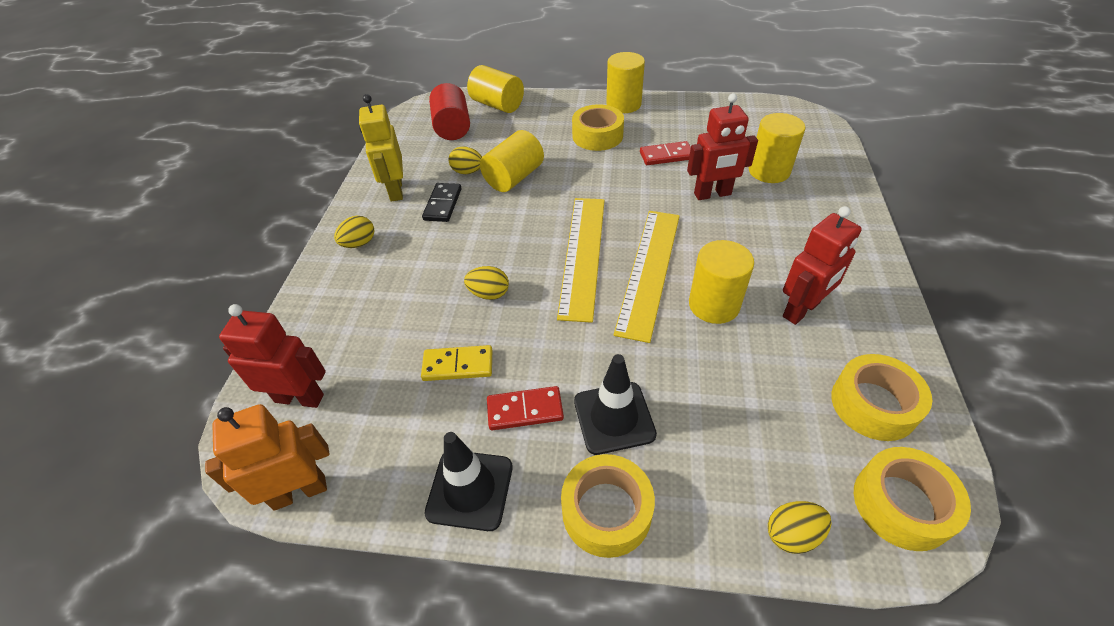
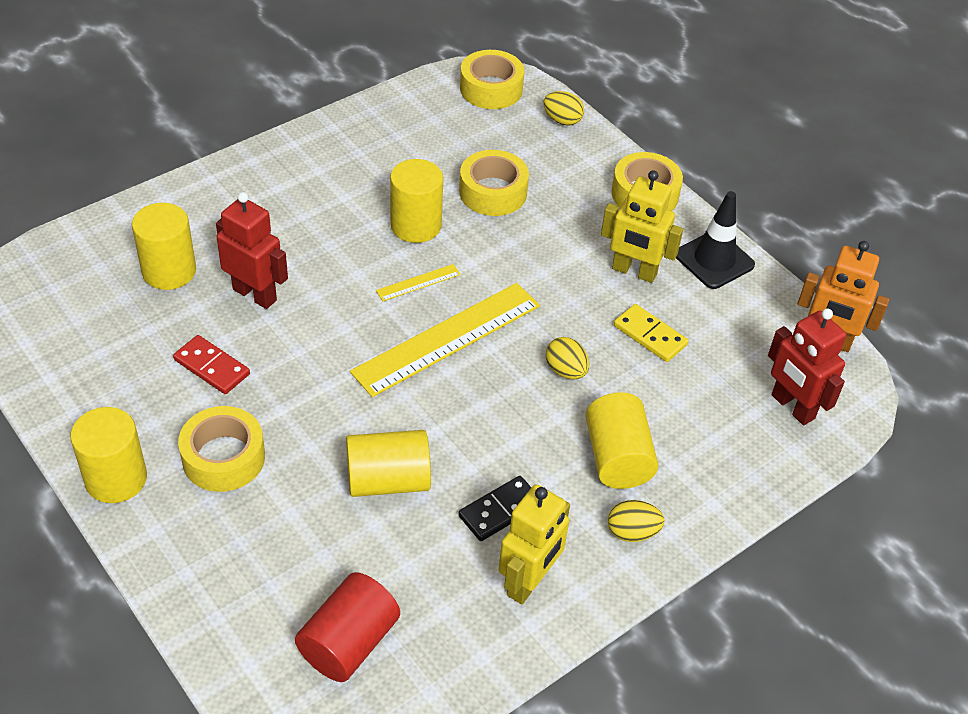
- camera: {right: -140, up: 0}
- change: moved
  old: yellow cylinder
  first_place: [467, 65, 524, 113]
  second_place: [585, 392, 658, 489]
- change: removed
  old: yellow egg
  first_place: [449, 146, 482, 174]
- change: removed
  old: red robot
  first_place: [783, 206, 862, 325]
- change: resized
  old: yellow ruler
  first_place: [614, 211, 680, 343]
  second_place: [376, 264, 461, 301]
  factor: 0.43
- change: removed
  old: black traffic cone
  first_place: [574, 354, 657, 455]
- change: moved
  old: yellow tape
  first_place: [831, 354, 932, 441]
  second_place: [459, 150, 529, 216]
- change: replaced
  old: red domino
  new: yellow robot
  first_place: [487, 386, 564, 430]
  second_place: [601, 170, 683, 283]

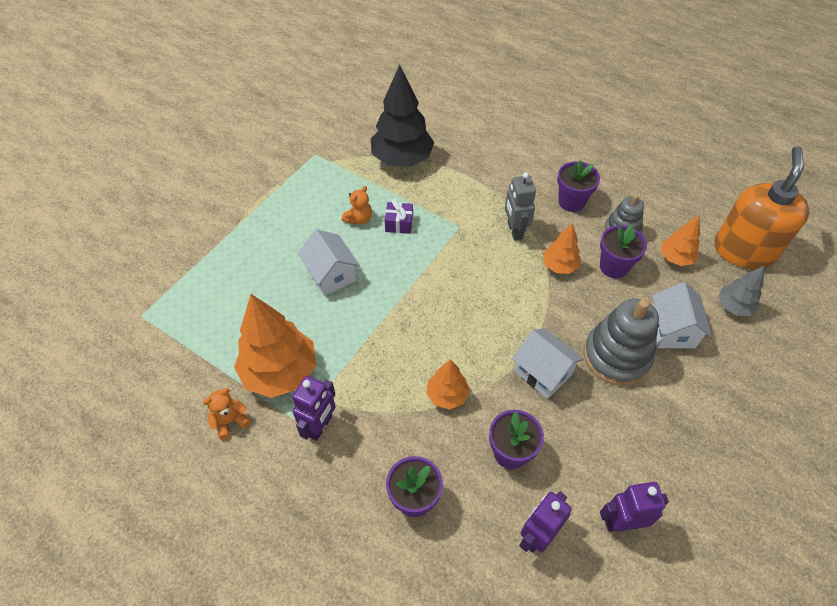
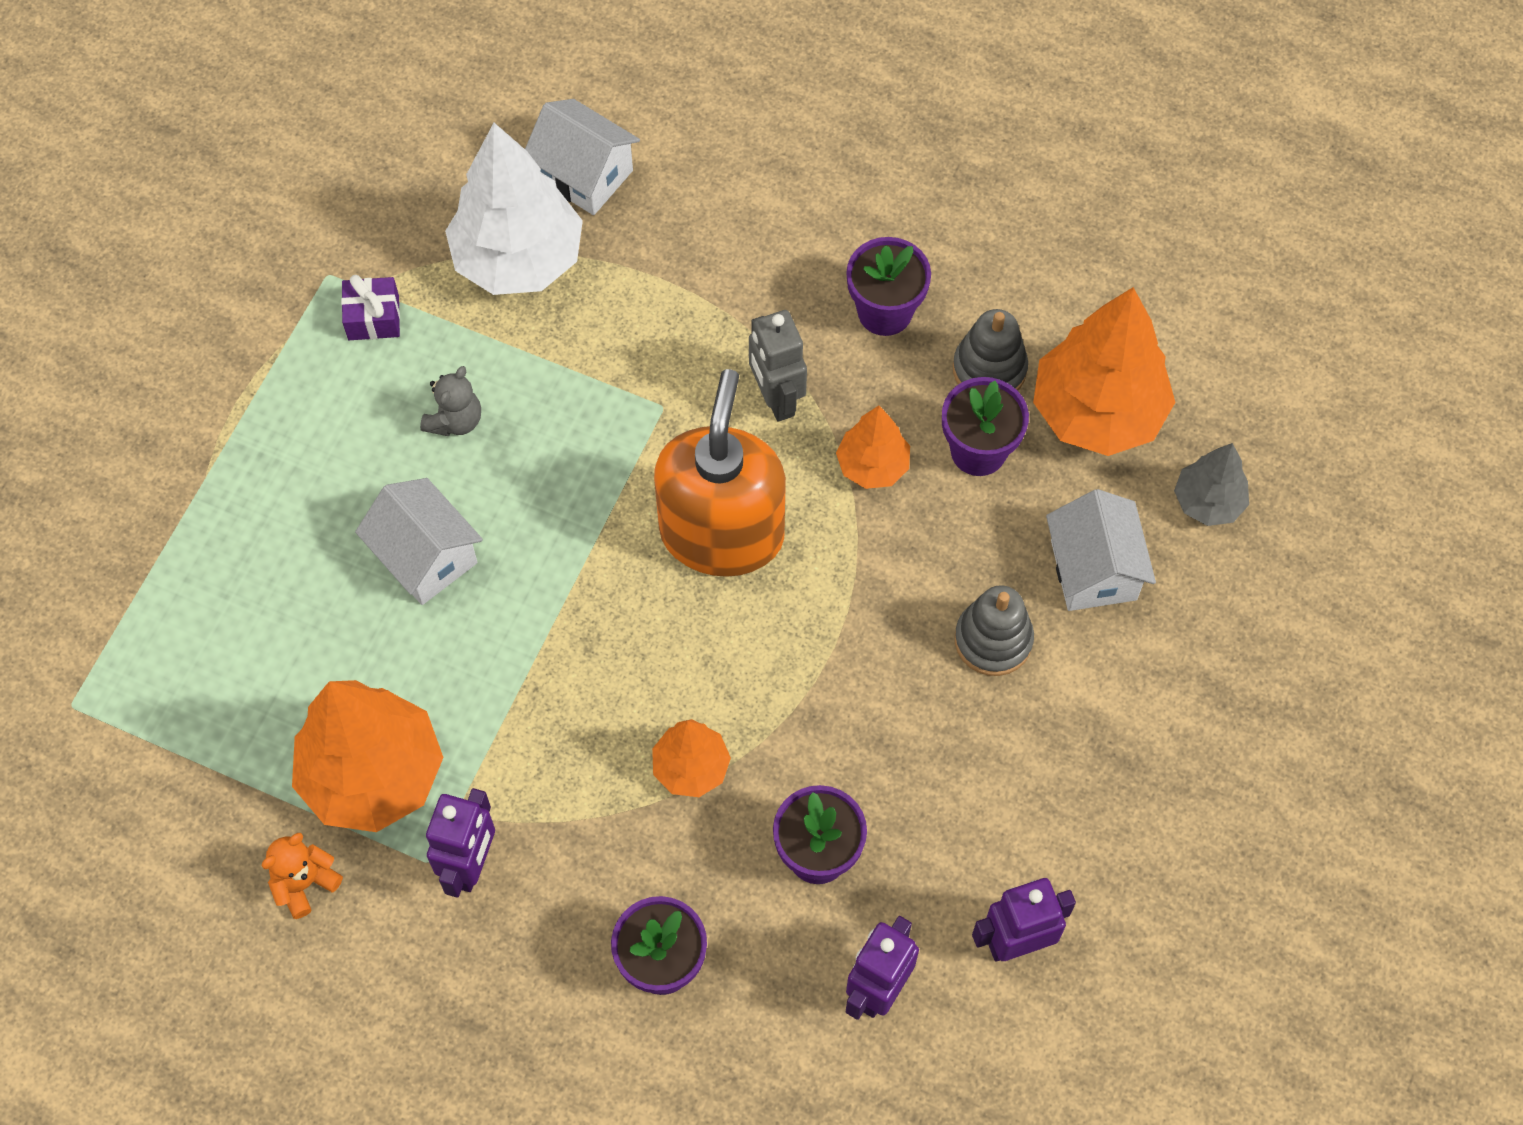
- camera: {right: -10, up: 10}
- change: recoloured
  old: black tree
  new: white tree
  first_place: [371, 65, 434, 167]
  second_place: [445, 123, 583, 295]
- change: moved
  old: orange soap dispenser
  first_place: [714, 146, 809, 270]
  second_place: [654, 369, 786, 577]
- change: recoloured
  old: orange teddy bear
  new: grey teddy bear
  first_place: [342, 186, 372, 225]
  second_place: [420, 366, 481, 436]
- change: moved
  old: purple gift
  first_place: [385, 199, 413, 234]
  second_place: [341, 275, 400, 340]
- change: resized
  old: orange tree
  first_place: [661, 215, 700, 266]
  second_place: [1033, 287, 1175, 456]
  factor: 1.9
- change: resized
  old: grey stacking toy
  first_place: [583, 298, 659, 386]
  second_place: [955, 585, 1034, 676]
  factor: 0.63
- change: moved
  old: white house
  first_place: [512, 328, 584, 399]
  second_place: [525, 99, 640, 215]

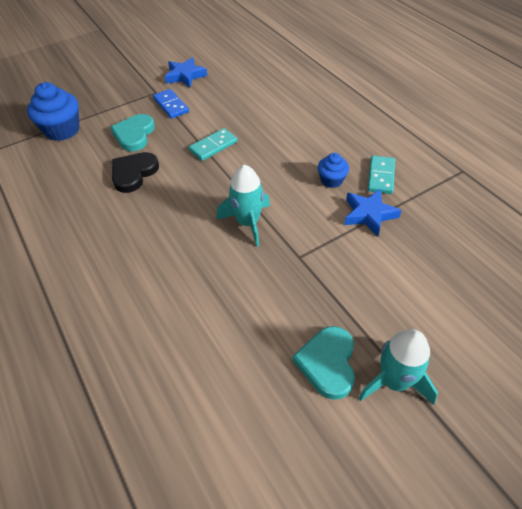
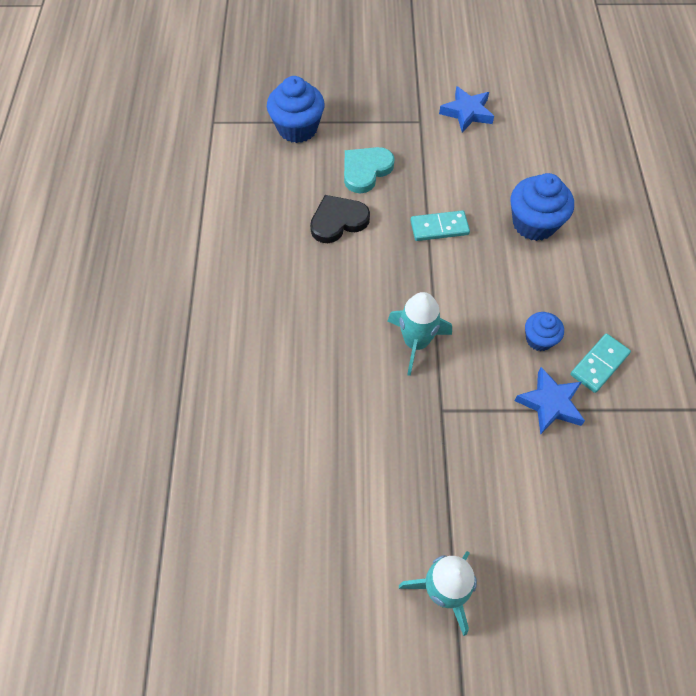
- camera: {right: 30, up: 10}
- change: removed
  old: blue domino
  first_place: [153, 89, 189, 119]
- change: removed
  old: turquoise heart
  first_place: [293, 326, 355, 400]
- change: added
  new: blue cupcake
  second_place: [511, 173, 574, 241]

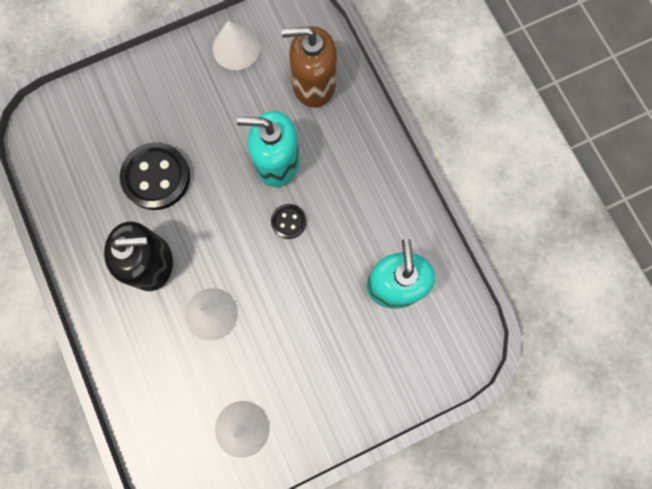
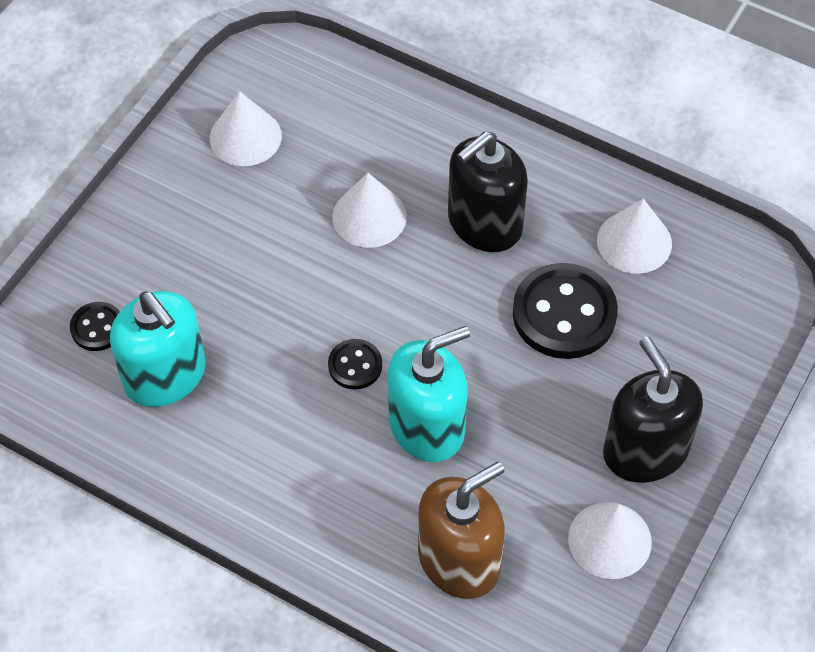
- camera: {right: 145, up: -20}
- change: added
  new: white cone
  second_place: [597, 199, 672, 274]
- change: added
  new: black button
  second_place: [70, 302, 120, 351]
- change: added
  new: black soap dispenser
  second_place: [603, 336, 703, 483]

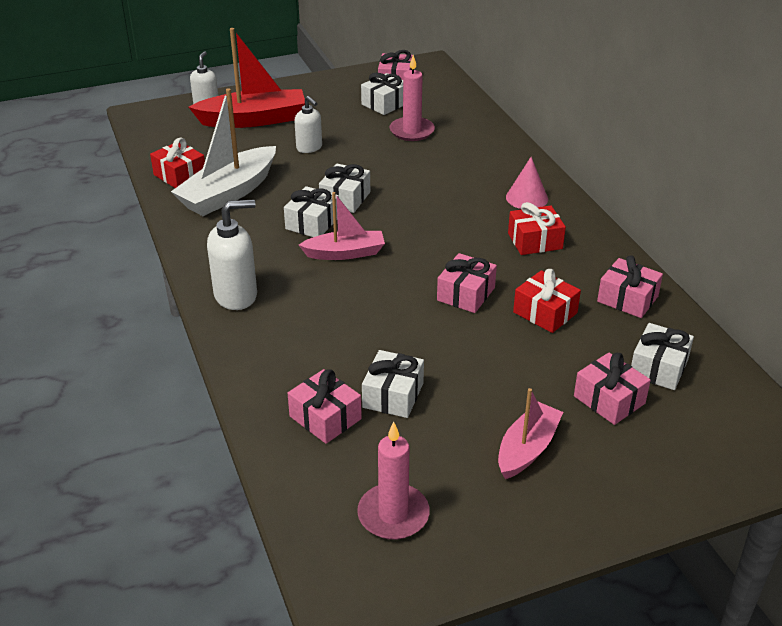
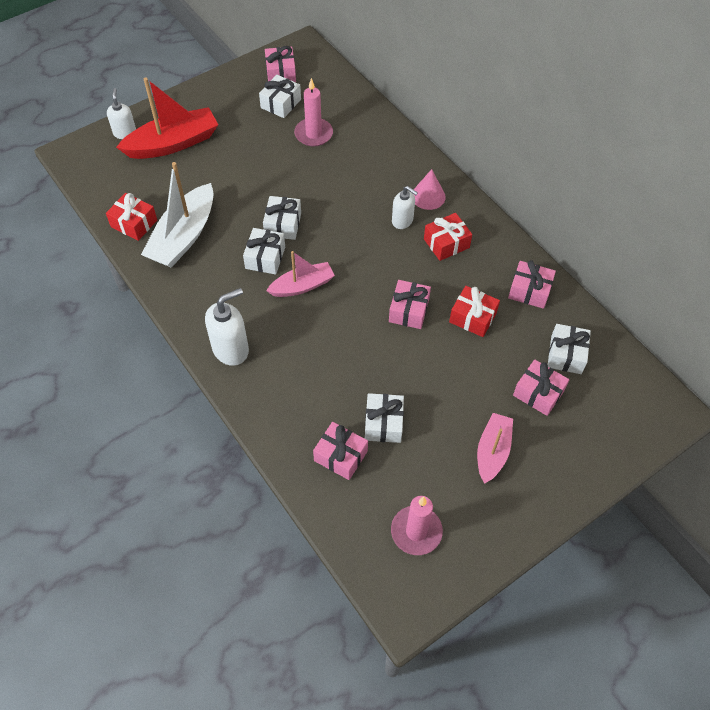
- camera: {right: -15, up: 20}
- change: moved
  old: white soap dispenser
  first_place: [294, 96, 322, 153]
  second_place: [392, 186, 418, 229]

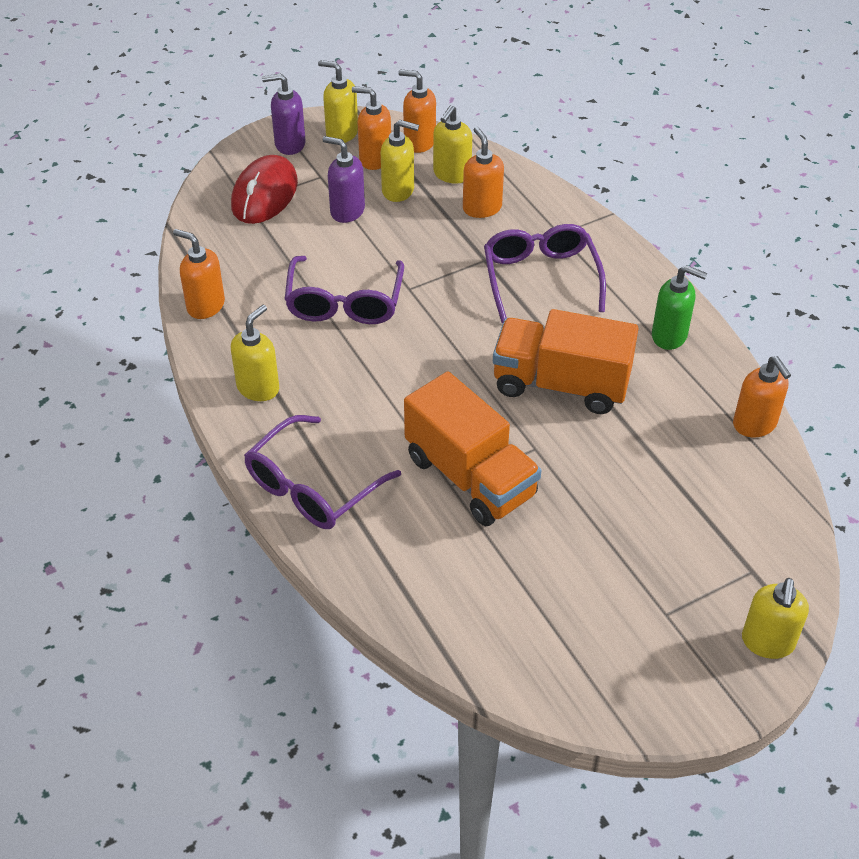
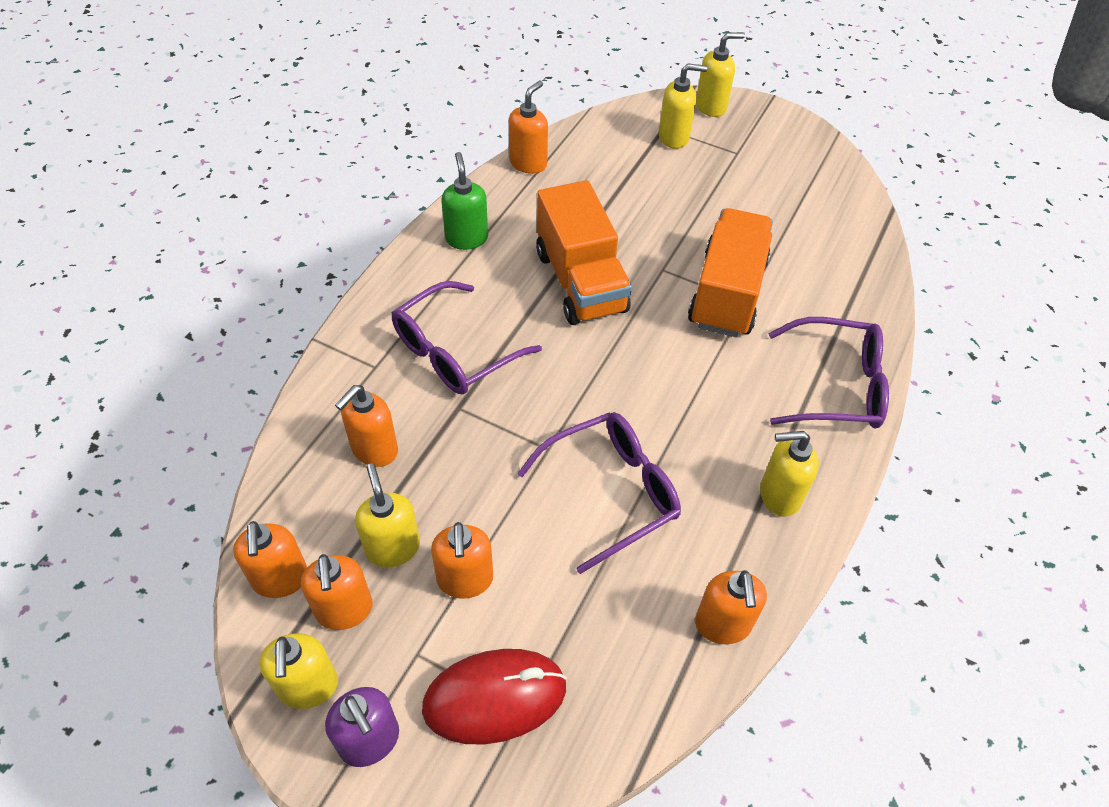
- camera: {right: -125, up: 5}
- change: moved
  old: yellow soap dispenser
  first_place: [433, 105, 472, 184]
  second_place: [658, 64, 707, 149]
- change: recoloured
  old: purple soap dispenser
  new: orange soap dispenser
  first_place: [323, 136, 365, 223]
  second_place: [431, 522, 493, 598]

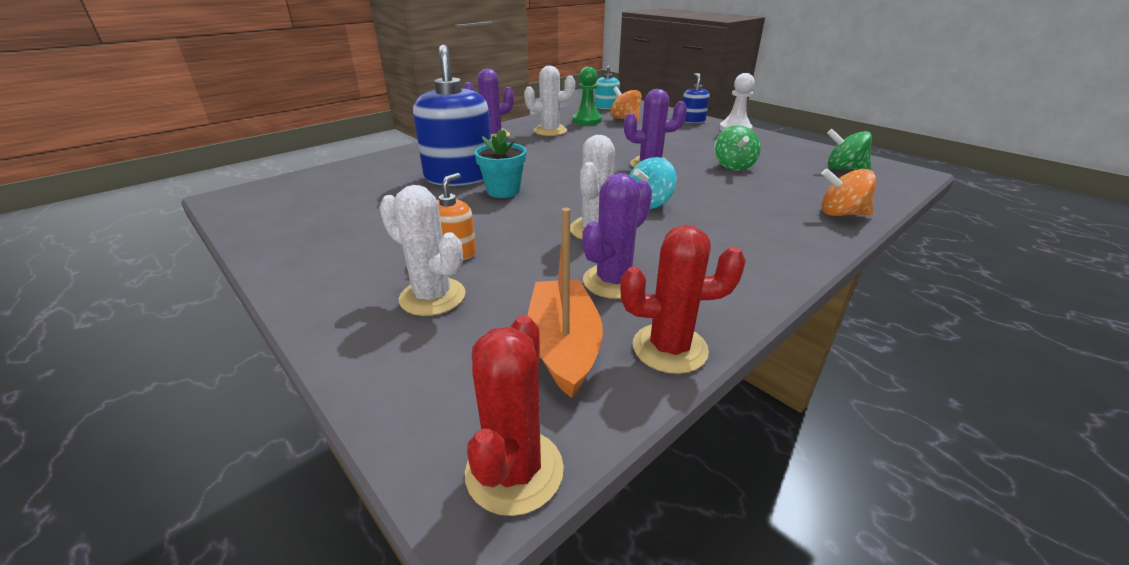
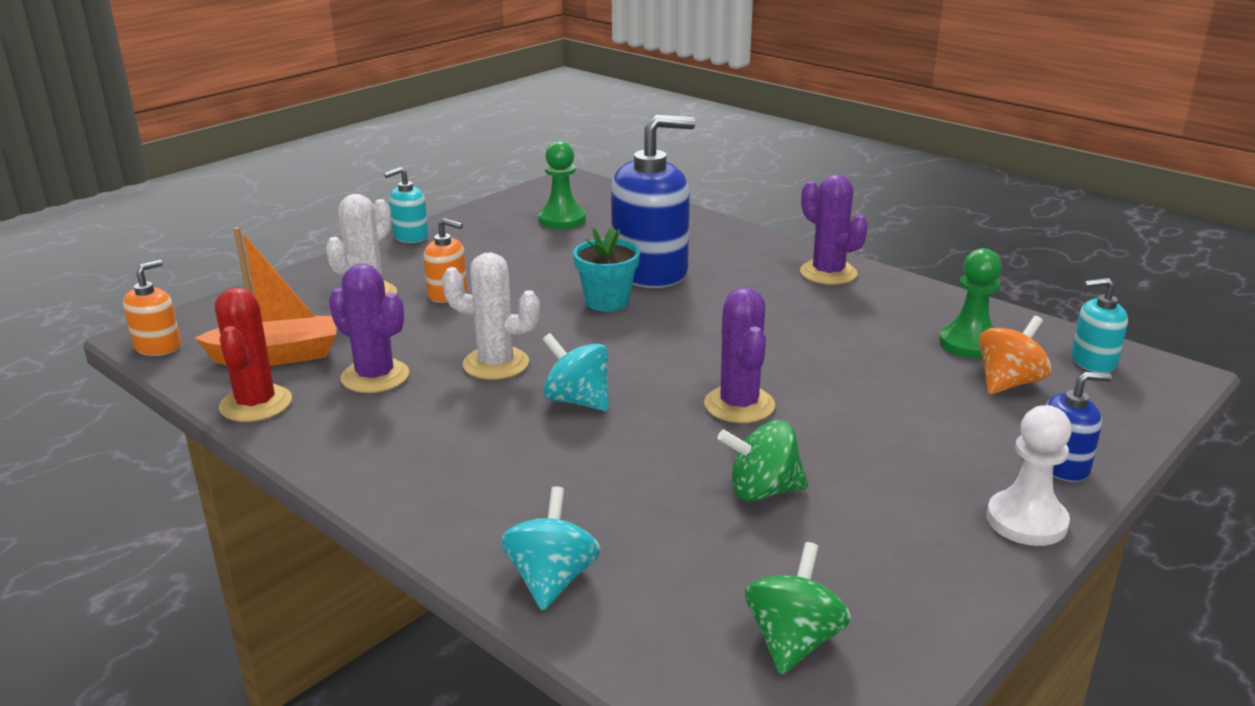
- camera: {right: 85, up: -5}
- change: removed
  old: white cactus
  first_place: [524, 65, 575, 136]
- change: recoloured
  old: orange spinning top
  new: turquoise spinning top
  first_place: [821, 168, 876, 216]
  second_place: [501, 486, 601, 611]
- change: replaced
  old: red cactus
  new: orange soap dispenser
  first_place: [465, 315, 564, 516]
  second_place: [123, 260, 181, 356]
- change: added
  new: green pawn
  second_place: [538, 141, 586, 229]
- change: added
  new: turquoise soap dispenser
  second_place: [384, 167, 428, 243]

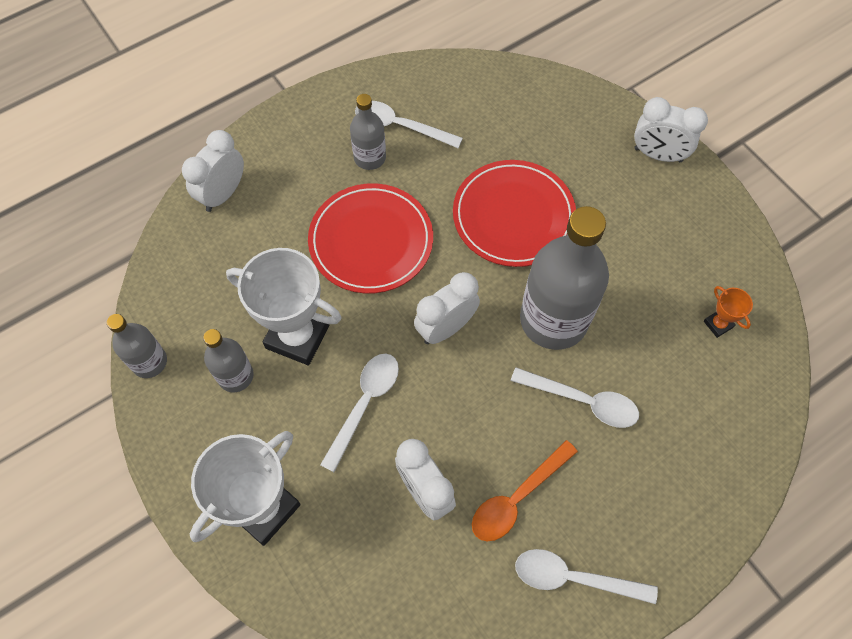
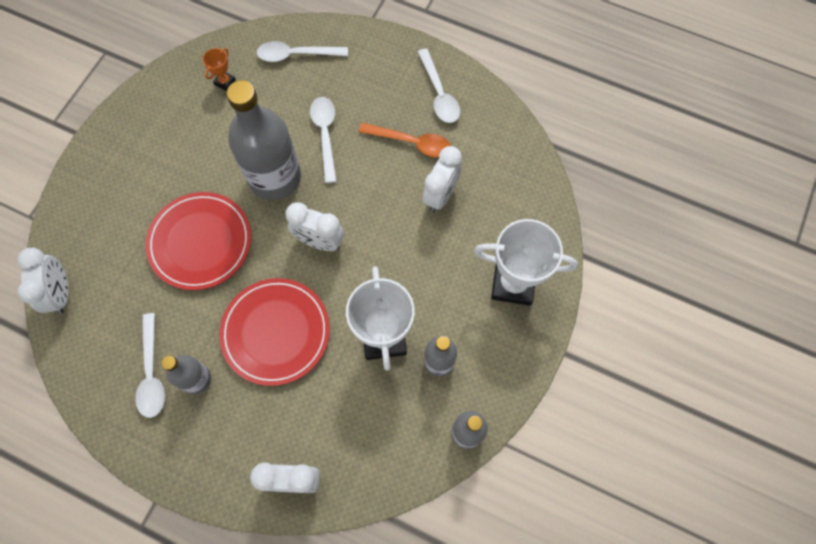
- camera: {right: -120, up: 5}
- change: moved
  old: white clock
  first_place: [634, 97, 708, 162]
  second_place: [17, 248, 69, 314]
- change: moved
  old: white spoon
  first_place: [320, 354, 399, 472]
  second_place: [257, 41, 348, 62]

